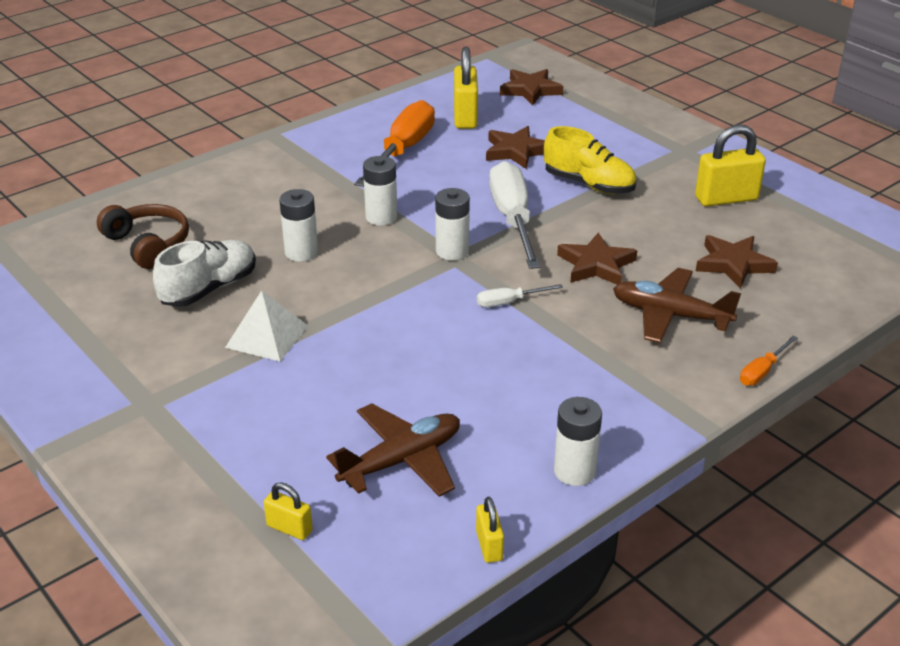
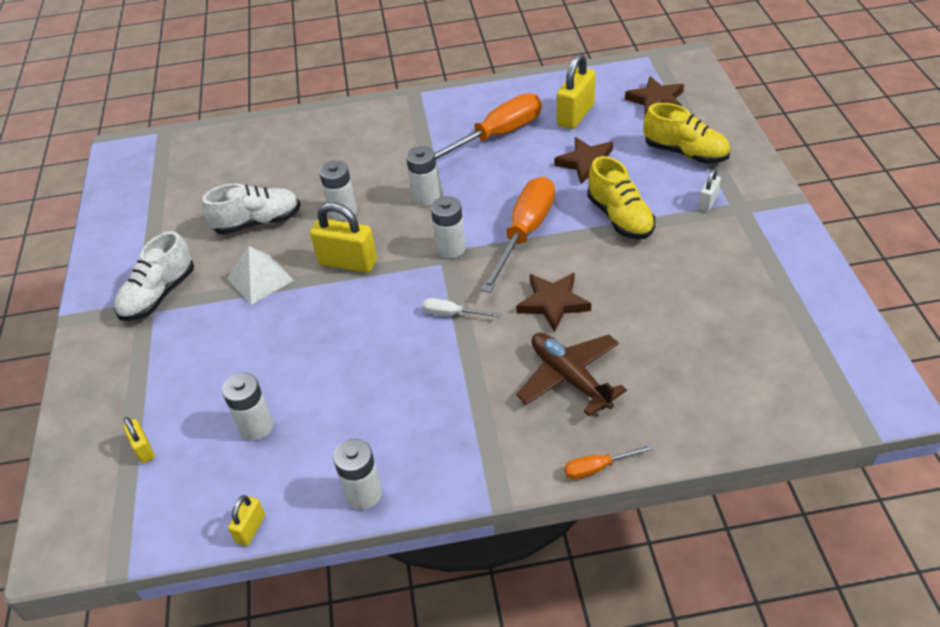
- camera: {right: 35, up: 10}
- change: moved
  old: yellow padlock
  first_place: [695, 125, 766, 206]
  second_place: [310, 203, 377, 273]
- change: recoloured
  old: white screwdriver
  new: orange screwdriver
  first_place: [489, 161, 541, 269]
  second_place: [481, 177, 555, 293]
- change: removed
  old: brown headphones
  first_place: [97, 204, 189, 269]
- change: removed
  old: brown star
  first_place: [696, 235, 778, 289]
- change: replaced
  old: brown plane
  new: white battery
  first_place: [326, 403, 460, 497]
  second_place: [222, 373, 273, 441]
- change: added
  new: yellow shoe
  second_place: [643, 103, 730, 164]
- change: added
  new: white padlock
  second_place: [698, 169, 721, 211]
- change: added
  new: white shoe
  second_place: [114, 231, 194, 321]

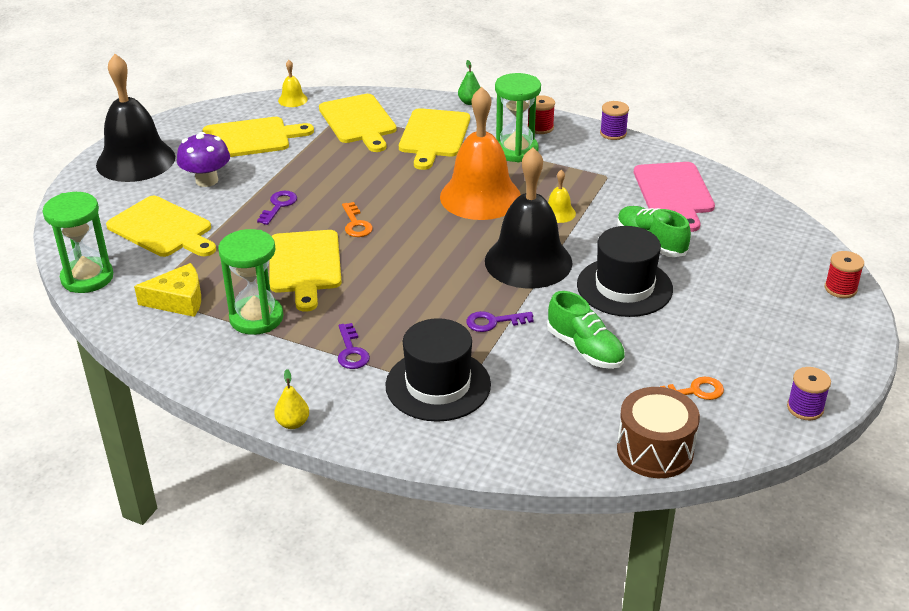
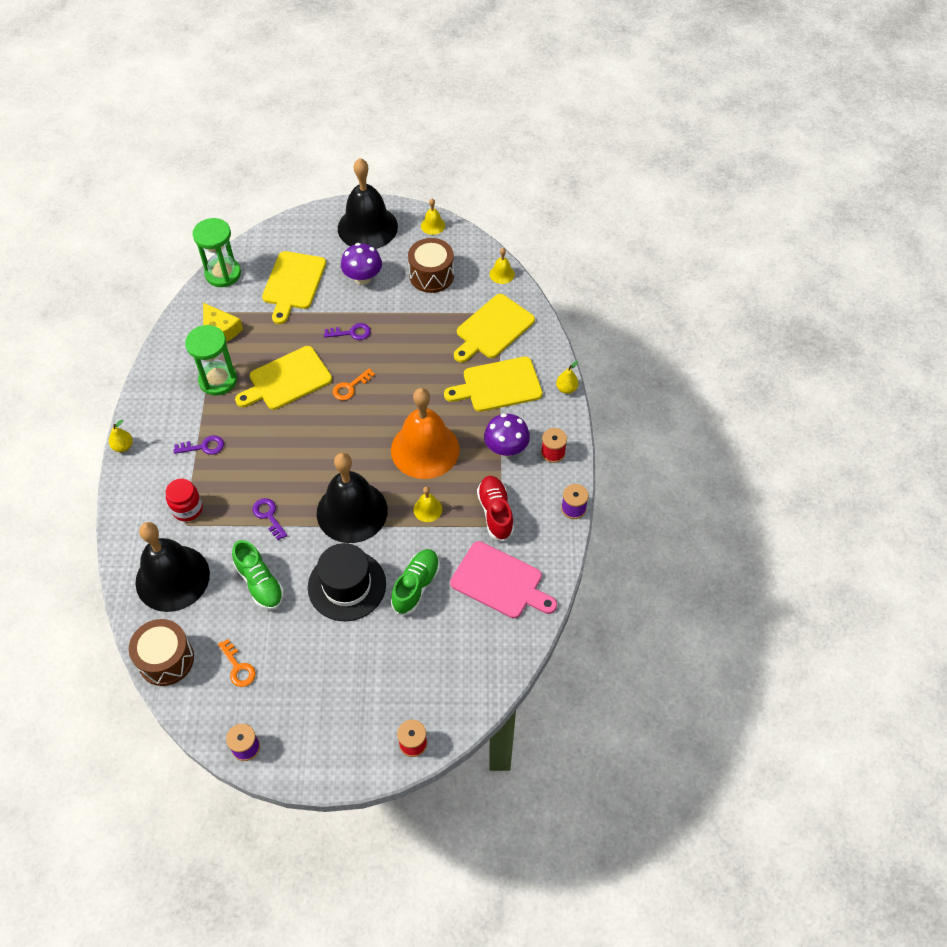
- camera: {right: 65, up: 20}
- change: recoloured
  old: green pear
  new: yellow pear
  first_place: [458, 60, 481, 105]
  second_place: [556, 361, 579, 394]
- change: replaced
  old: green hourglass
  new: purple mushroom
  first_place: [495, 73, 541, 162]
  second_place: [484, 413, 530, 457]
- change: replaced
  old: yellow cutting board
  new: brown drum
  first_place: [203, 117, 314, 157]
  second_place: [408, 238, 454, 293]
- change: turned
  old: pink cutting board
  first_place: [634, 162, 715, 232]
  second_place: [450, 541, 557, 618]
  degrees: -120
- change: turned
  old: green shoe
  first_place: [547, 291, 625, 369]
  second_place: [232, 540, 284, 610]
  degrees: -60
- change: replaced
  old: black hat
  new: red jar
  first_place: [385, 318, 491, 422]
  second_place: [165, 479, 203, 521]
- change: turned
  old: purple key
  first_place: [338, 323, 370, 369]
  second_place: [174, 435, 224, 455]
  degrees: -150
- change: added
  new: yellow bell
  second_place: [421, 199, 445, 235]
- change: added
  new: red shoe
  second_place: [477, 476, 514, 541]
- change: added
  new: black bell
  second_place: [135, 522, 210, 612]

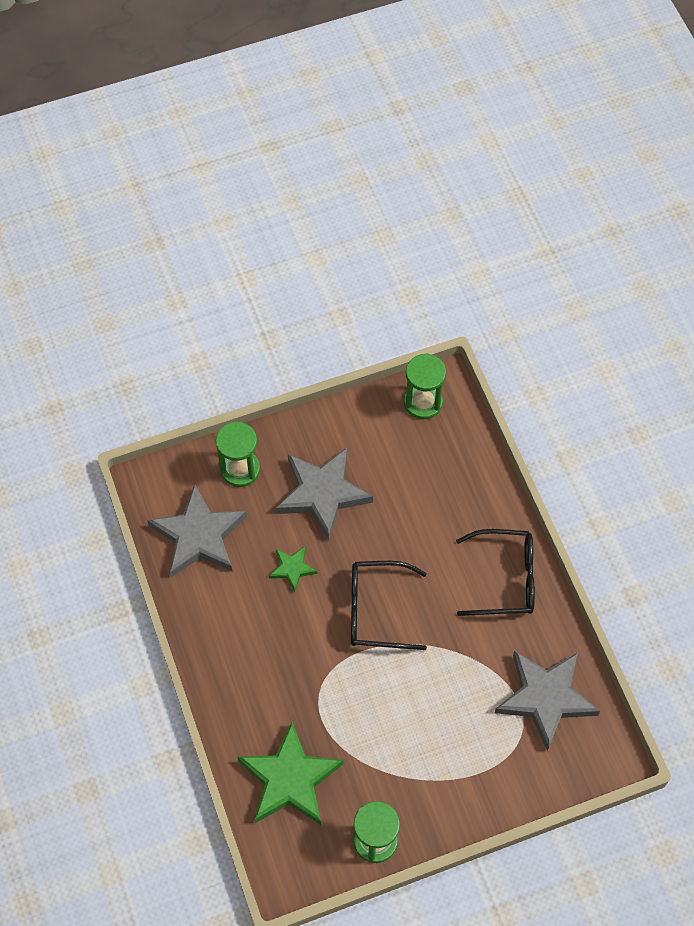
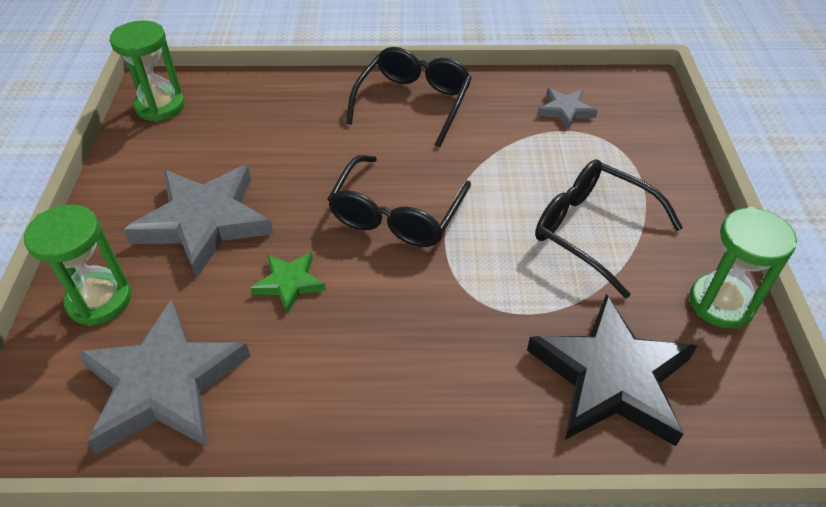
- camera: {right: -70, up: -15}
- change: resized
  old: grey star
  first_place: [495, 651, 600, 751]
  second_place: [537, 88, 597, 130]
  factor: 0.49
- change: recoloured
  old: green star
  new: black star
  first_place: [237, 722, 343, 825]
  second_place: [527, 294, 697, 446]
- change: added
  new: black glasses
  second_place: [535, 159, 683, 299]

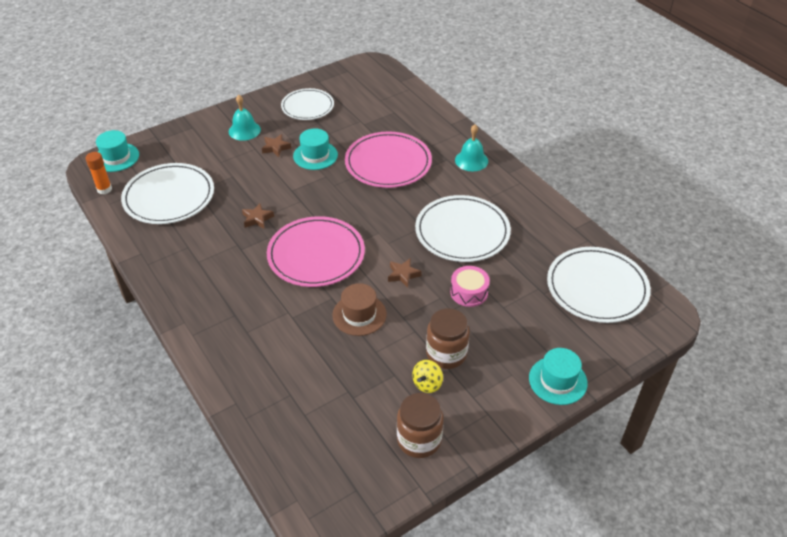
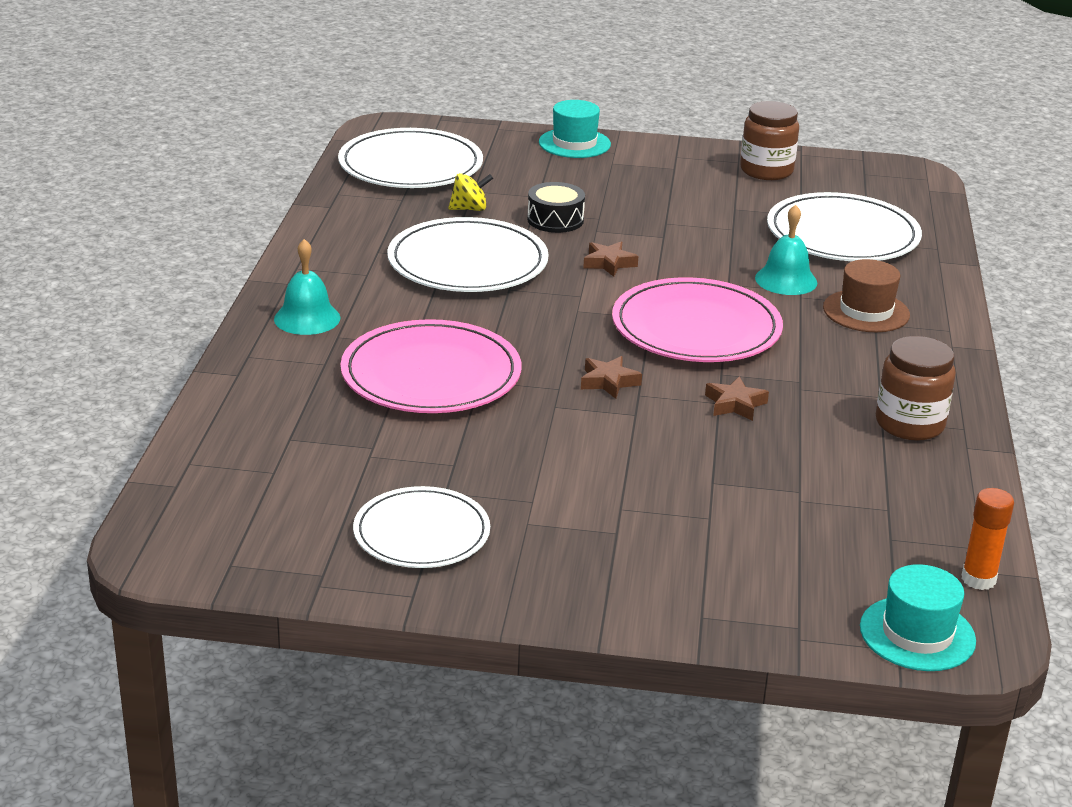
- camera: {right: -140, up: -15}
- change: moved
  old: turquoise bell
  first_place: [229, 95, 261, 141]
  second_place: [755, 205, 817, 295]
- change: removed
  old: turquoise hat
  first_place: [293, 128, 338, 170]
- change: moved
  old: brown star
  first_place: [262, 134, 291, 157]
  second_place: [581, 356, 642, 399]
- change: moved
  old: white plate
  first_place: [121, 163, 214, 224]
  second_place: [767, 192, 922, 261]
- change: recoloured
  old: pink drum
  new: black drum
  first_place: [450, 266, 490, 307]
  second_place: [527, 182, 585, 233]
- change: moved
  old: brown hat
  first_place: [332, 283, 387, 336]
  second_place: [823, 259, 910, 332]
- change: moved
  old: brown jar
  first_place: [426, 308, 470, 369]
  second_place: [876, 336, 956, 441]
- change: moved
  old: yellow spinning top
  first_place: [412, 360, 443, 393]
  second_place: [448, 173, 493, 211]

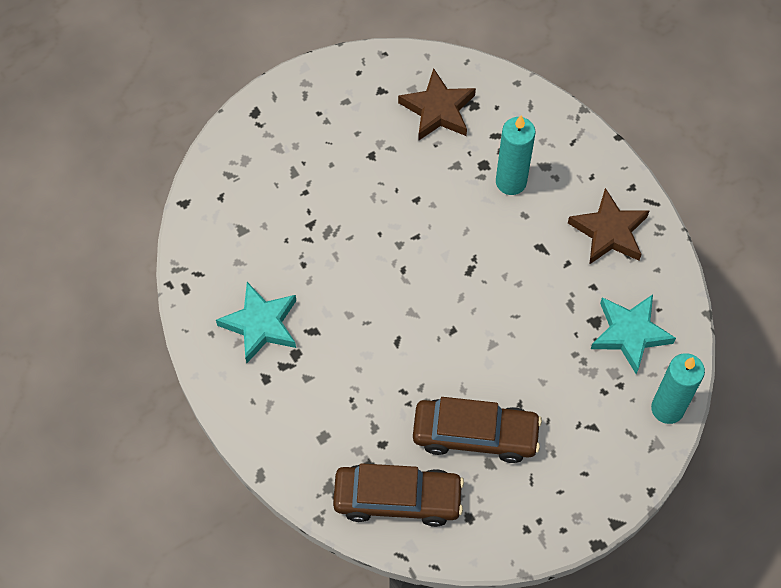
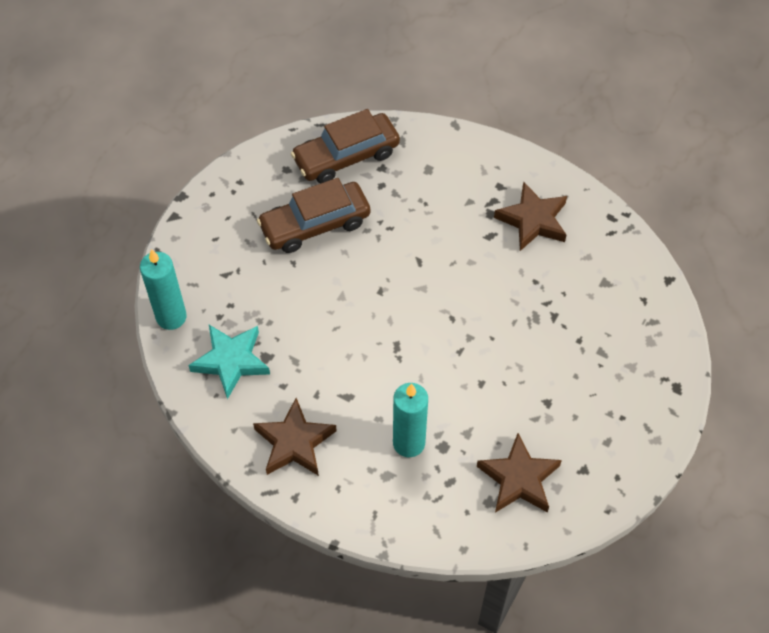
- camera: {right: 150, up: -5}
- change: recoloured
  old: turquoise star
  new: brown star
  first_place: [216, 282, 296, 363]
  second_place: [494, 181, 567, 251]

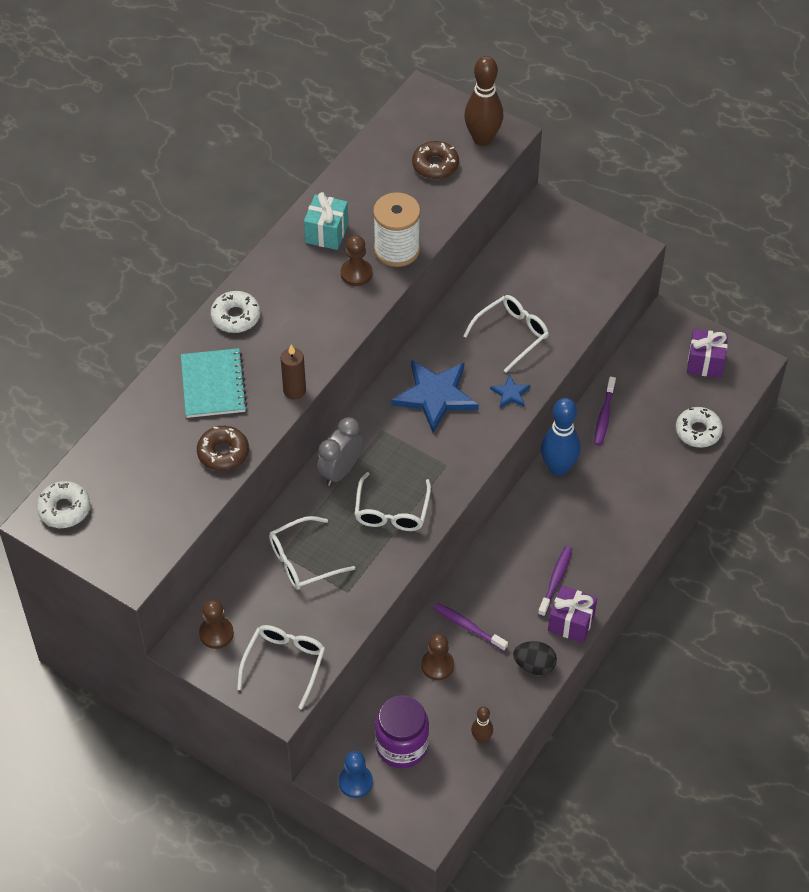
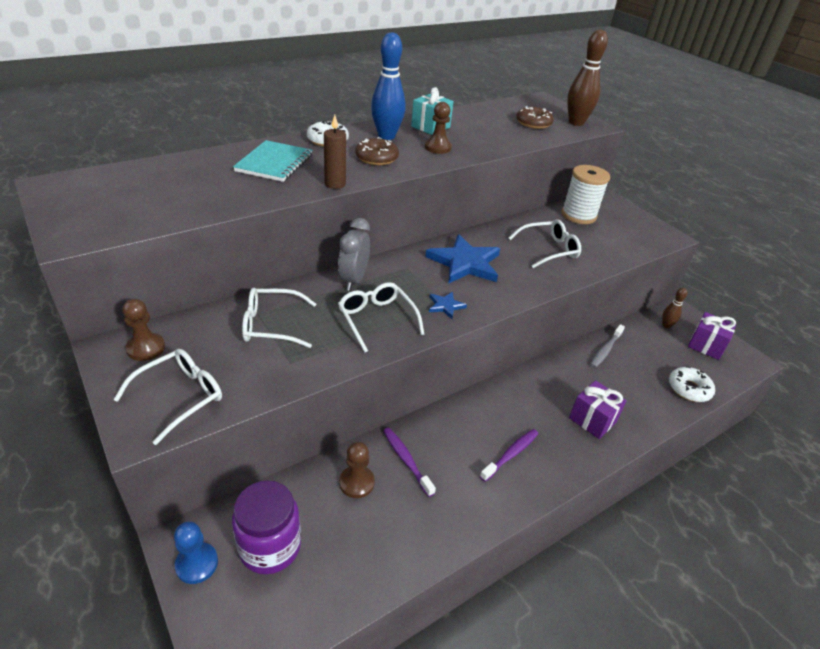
- camera: {right: 20, up: -15}
- change: moved
  old: white spool
  first_place: [373, 192, 421, 267]
  second_place: [562, 165, 610, 224]
- change: moved
  old: blue star
  first_place: [490, 375, 530, 408]
  second_place: [429, 292, 467, 319]
- change: recoloured
  old: purple toothbrush
  new: grey toothbrush
  first_place: [594, 376, 616, 446]
  second_place: [590, 324, 625, 368]
- change: moved
  old: blue bowling pin
  first_place: [541, 398, 581, 476]
  second_place: [371, 32, 406, 140]
- change: turned
  old: grey clock
  first_place: [317, 417, 363, 486]
  second_place: [338, 218, 370, 291]
  degrees: -45
- change: moved
  old: brown donut
  first_place: [197, 426, 249, 471]
  second_place: [356, 137, 399, 165]
- change: turned
  old: white glasses
  first_place: [355, 472, 431, 531]
  second_place: [338, 282, 425, 352]
  degrees: 120
- change: removed
  old: white donut
  first_place: [37, 481, 90, 528]
- change: moved
  old: purple gift
  first_place: [548, 586, 597, 643]
  second_place: [569, 380, 627, 439]
- change: removed
  old: black egg
  first_place: [513, 641, 557, 675]
- change: moved
  old: brown bowling pin
  first_place: [471, 706, 493, 743]
  second_place: [662, 288, 688, 328]

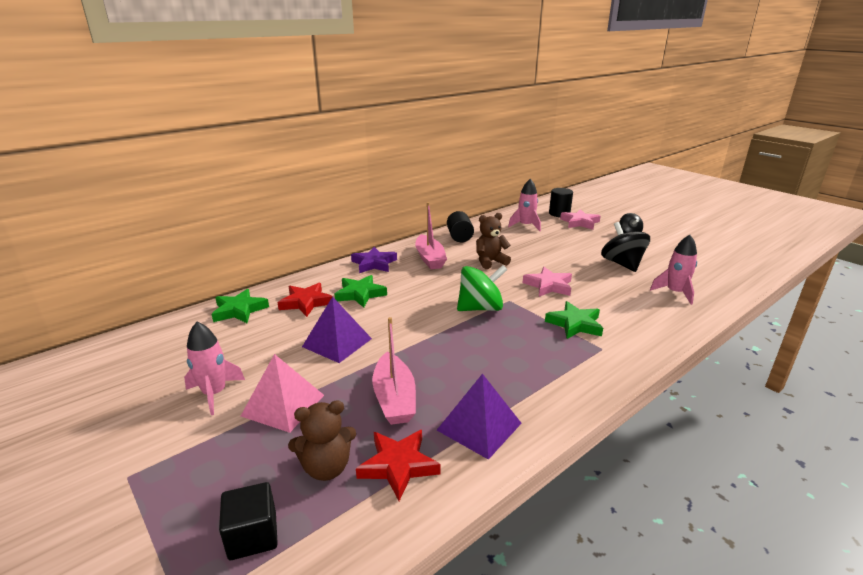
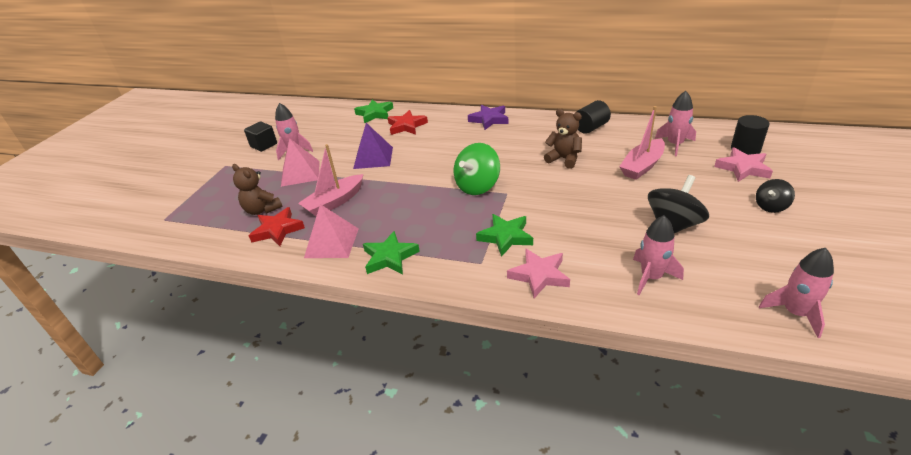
- camera: {right: 60, up: 10}
- change: moved
  old: pink boat
  first_place: [415, 202, 447, 269]
  second_place: [619, 106, 665, 180]
- change: turned
  old: green spinning top
  first_place: [457, 265, 507, 311]
  second_place: [453, 143, 500, 195]
  degrees: 90
- change: moved
  old: pink star
  first_place: [522, 267, 572, 297]
  second_place: [507, 248, 570, 298]
- change: moved
  old: green star
  first_place: [335, 275, 387, 307]
  second_place: [363, 231, 420, 274]
- change: recoloured
  old: purple pyramid
  new: pink pyramid
  first_place: [437, 374, 522, 460]
  second_place: [304, 204, 359, 258]
- change: moved
  old: black cube
  first_place: [219, 482, 278, 560]
  second_place: [244, 121, 277, 152]
- change: added
  new: pink rocket
  second_place: [759, 248, 834, 338]

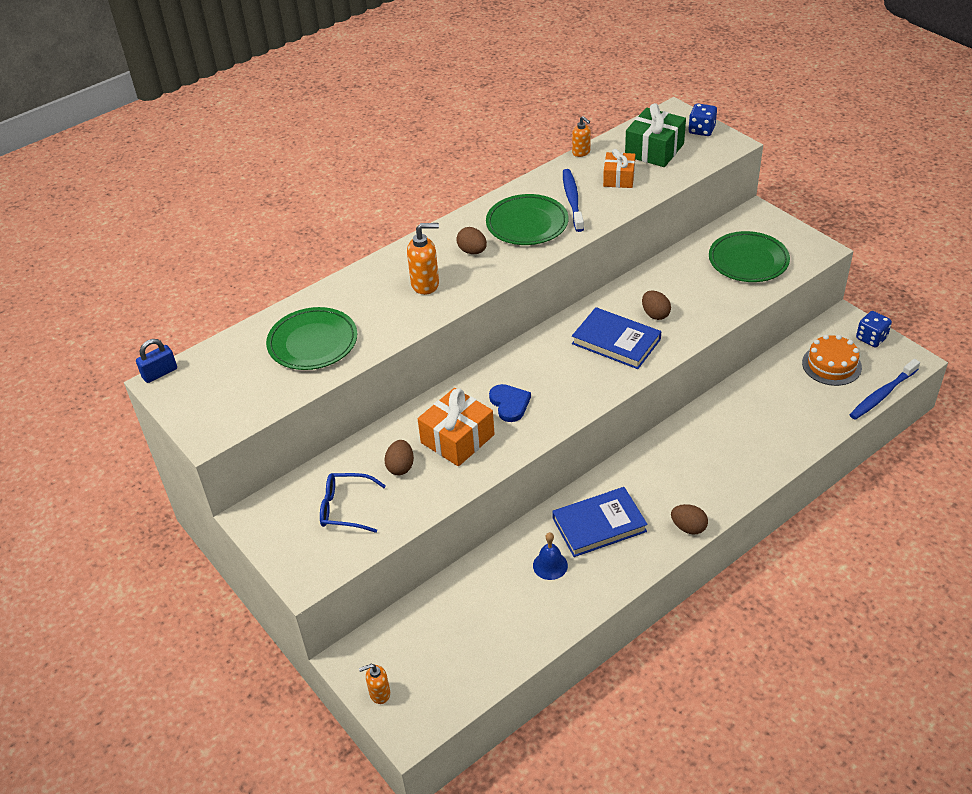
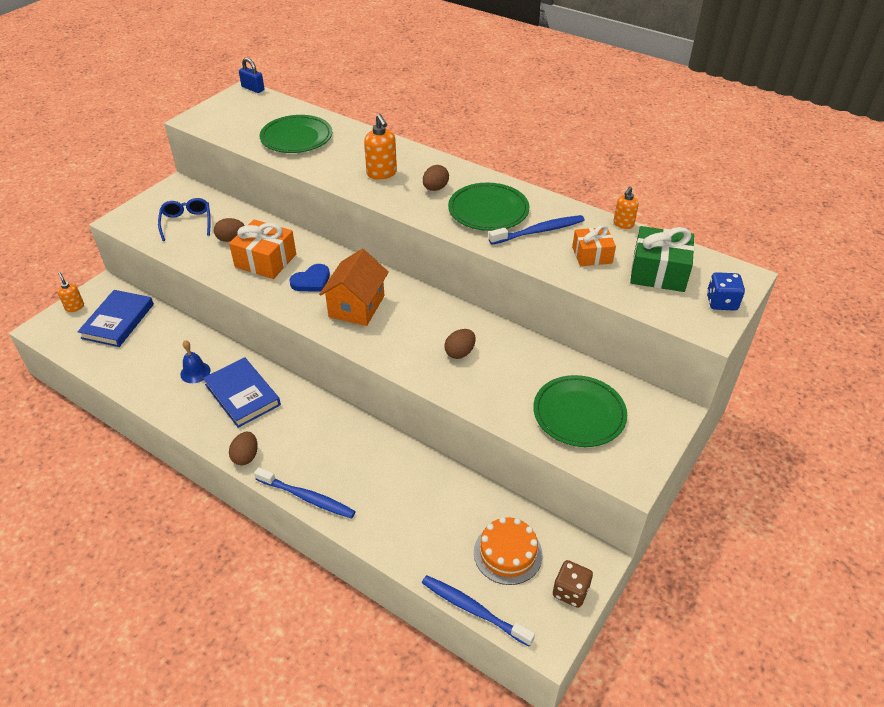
- camera: {right: 70, up: 0}
- change: moved
  old: blue book
  first_place: [572, 307, 661, 369]
  second_place: [77, 290, 154, 347]
- change: recoloured
  old: blue dice
  new: brown dice
  first_place: [856, 311, 892, 347]
  second_place: [553, 560, 593, 608]
- change: added
  new: orange house
  second_place: [319, 249, 389, 326]
- change: added
  new: blue toothbrush
  second_place: [254, 467, 356, 519]

